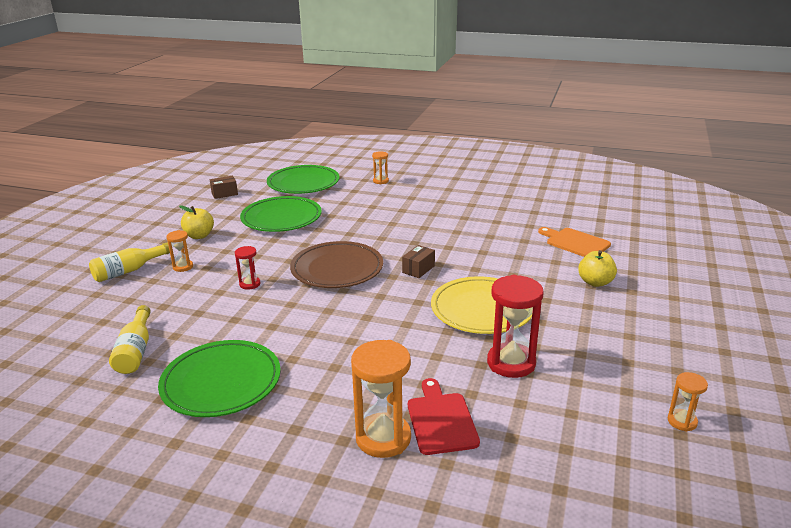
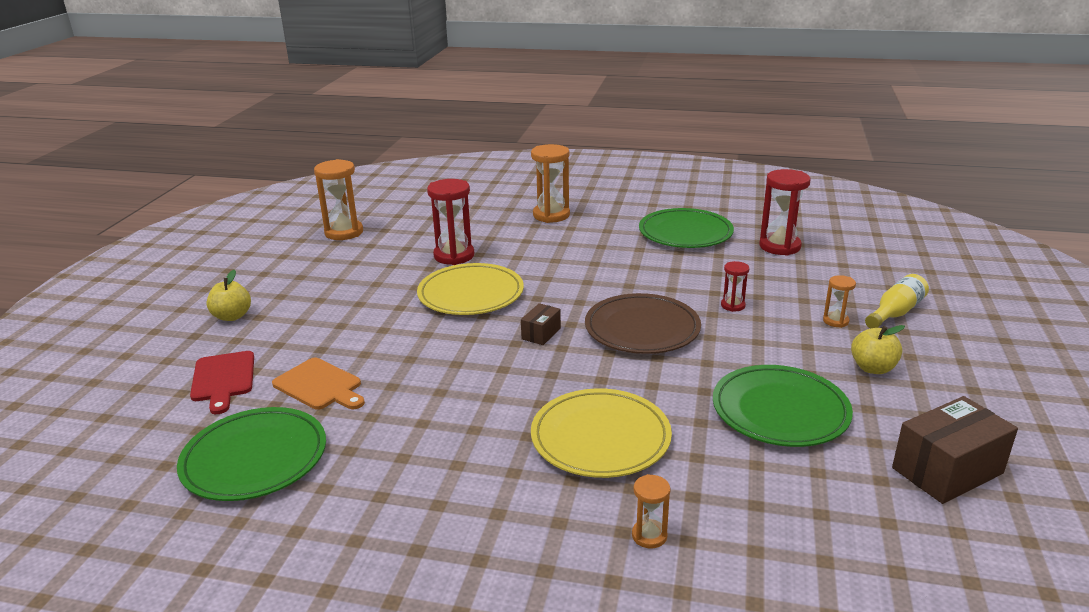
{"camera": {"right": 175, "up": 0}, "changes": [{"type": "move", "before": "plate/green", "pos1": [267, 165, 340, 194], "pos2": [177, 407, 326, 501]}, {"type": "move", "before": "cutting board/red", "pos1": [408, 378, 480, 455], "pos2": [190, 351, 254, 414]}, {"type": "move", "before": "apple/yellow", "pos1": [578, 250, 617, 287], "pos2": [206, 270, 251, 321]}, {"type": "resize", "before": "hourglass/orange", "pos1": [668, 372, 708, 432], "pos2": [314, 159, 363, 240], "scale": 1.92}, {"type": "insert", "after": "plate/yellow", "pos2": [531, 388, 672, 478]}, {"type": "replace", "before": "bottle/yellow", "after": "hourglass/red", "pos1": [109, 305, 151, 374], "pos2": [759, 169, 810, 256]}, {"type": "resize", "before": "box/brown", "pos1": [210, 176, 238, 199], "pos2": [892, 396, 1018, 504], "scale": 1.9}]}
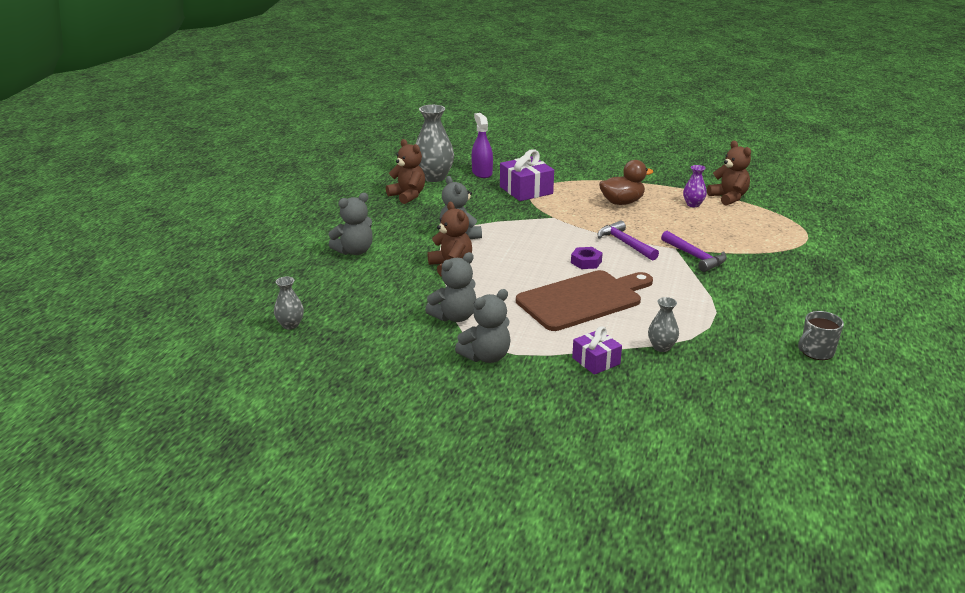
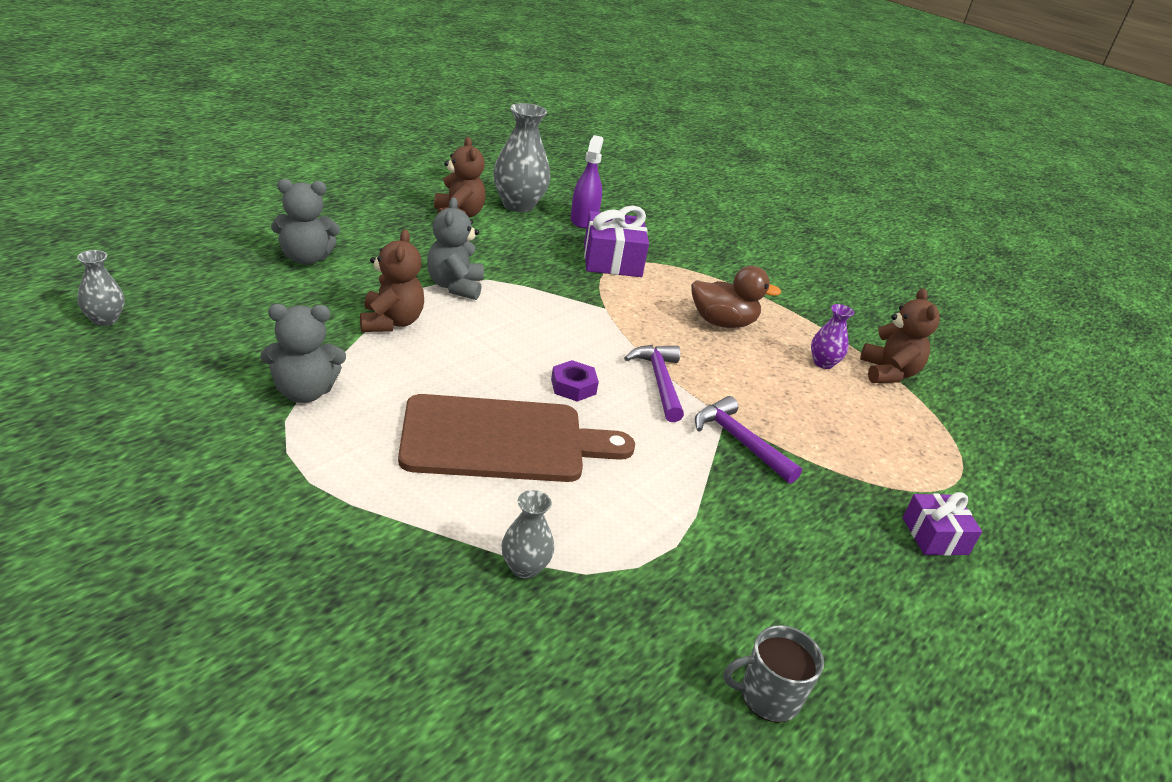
{"camera": {"right": 20, "up": 5}, "changes": [{"type": "rotate", "before": "hammer/purple", "pos1": [661, 231, 727, 272], "pos2": [695, 396, 802, 484], "turn": 150}, {"type": "move", "before": "gift/purple", "pos1": [572, 326, 622, 375], "pos2": [903, 492, 982, 556]}, {"type": "delete", "before": "teddy bear/grey", "pos1": [455, 289, 511, 363]}]}
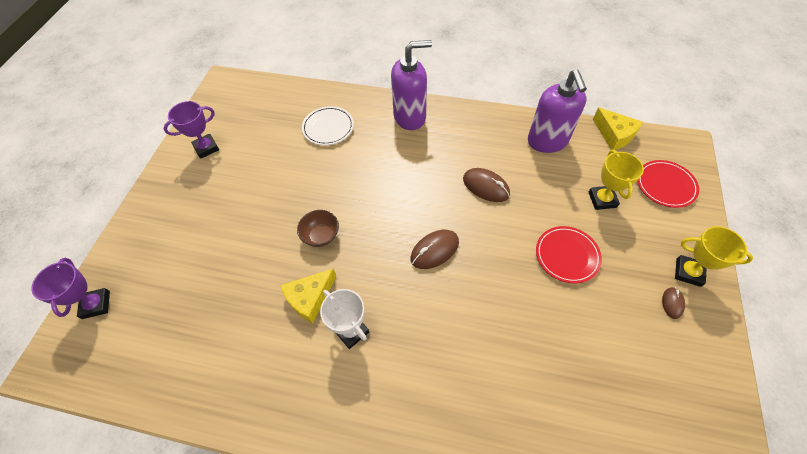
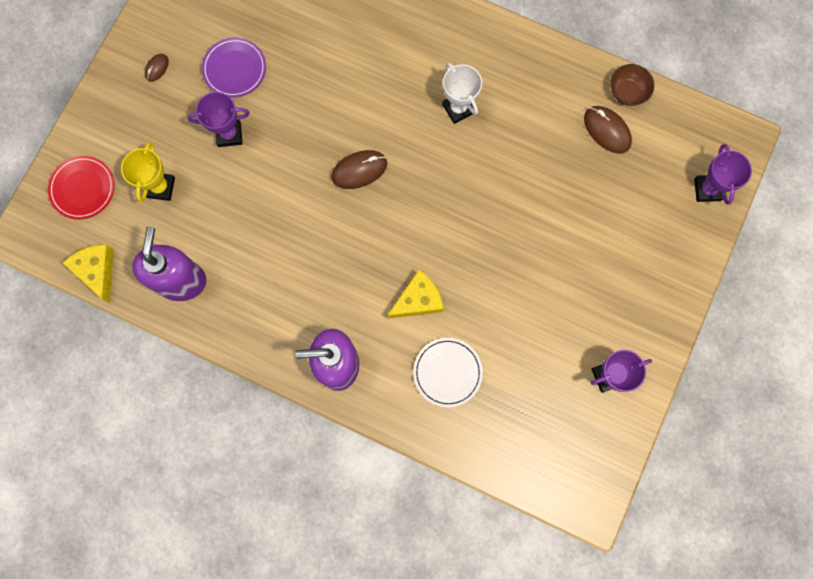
{"camera": {"right": -170, "up": 20}, "changes": [{"type": "replace", "before": "plate/red", "after": "trophy/purple", "pos1": [536, 226, 602, 283], "pos2": [188, 92, 250, 147]}, {"type": "insert", "after": "plate/purple", "pos2": [202, 37, 266, 98]}, {"type": "move", "before": "cheese/yellow", "pos1": [280, 268, 337, 324], "pos2": [387, 270, 444, 318]}, {"type": "move", "before": "mouse/brown", "pos1": [463, 168, 510, 202], "pos2": [584, 106, 632, 154]}, {"type": "move", "before": "bowl/brown", "pos1": [297, 210, 339, 247], "pos2": [610, 64, 654, 106]}, {"type": "delete", "before": "trophy/yellow", "pos1": [675, 226, 753, 287]}]}
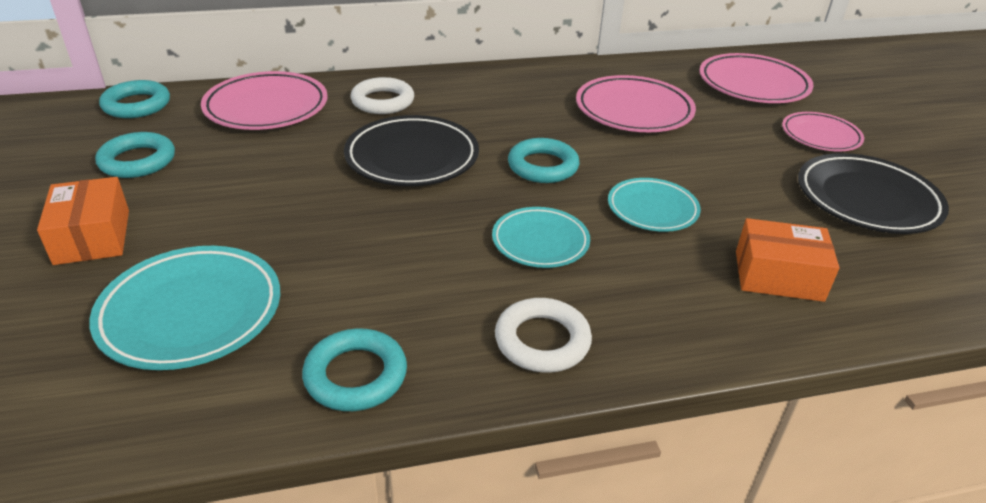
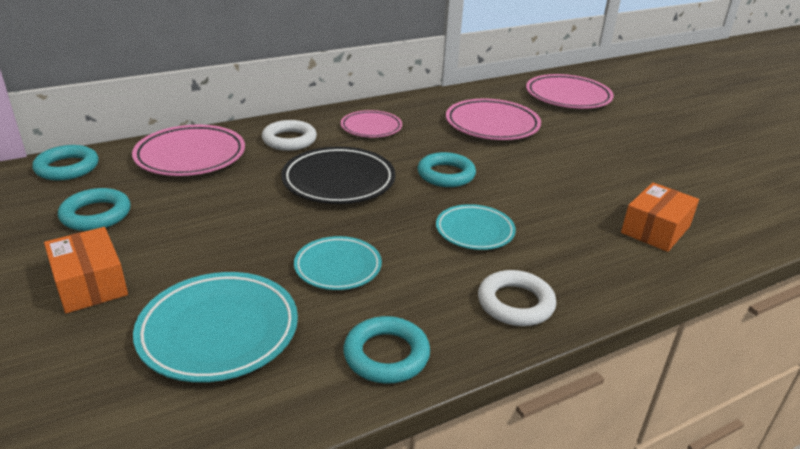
{"camera": {"right": -15, "up": -5}, "changes": [{"type": "move", "before": "plate/turquoise", "pos1": [608, 178, 701, 232], "pos2": [294, 236, 382, 290]}, {"type": "move", "before": "plate/pink", "pos1": [782, 112, 864, 151], "pos2": [341, 110, 402, 137]}, {"type": "rotate", "before": "box/orange", "pos1": [736, 218, 840, 302], "pos2": [621, 183, 699, 252], "turn": -45}, {"type": "delete", "before": "plate/black", "pos1": [798, 153, 949, 234]}]}
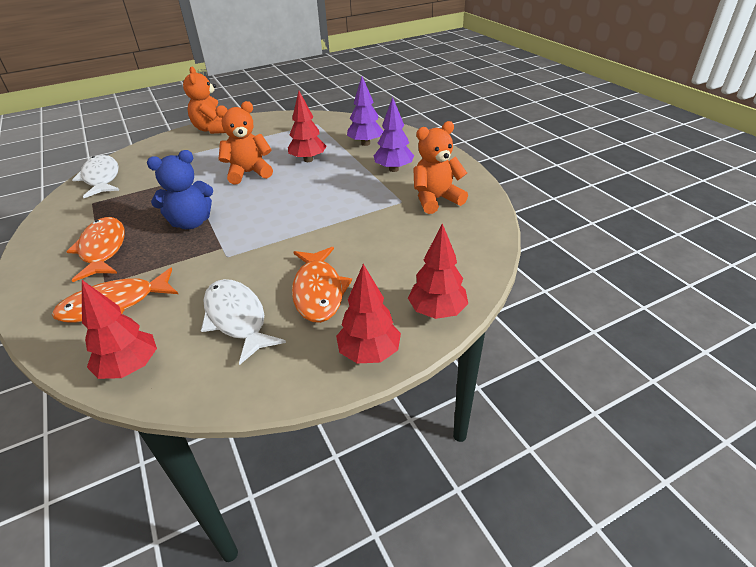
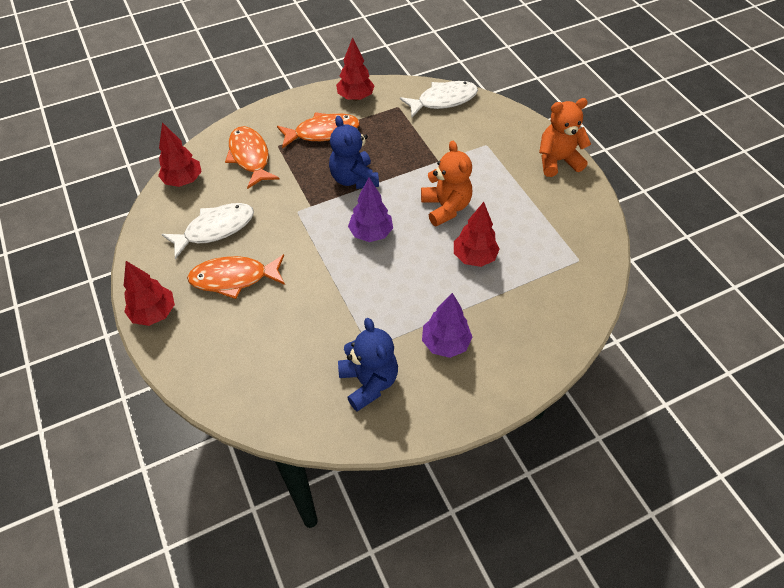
{"camera": {"right": 90, "up": 15}, "changes": [{"type": "move", "before": "tree/red", "pos1": [408, 223, 468, 319], "pos2": [336, 37, 375, 101]}, {"type": "recolor", "before": "teddy bear/orange", "after": "teddy bear/blue", "pos1": [413, 121, 468, 214], "pos2": [338, 318, 398, 412]}, {"type": "move", "before": "tree/purple", "pos1": [347, 76, 384, 146], "pos2": [348, 178, 393, 242]}]}
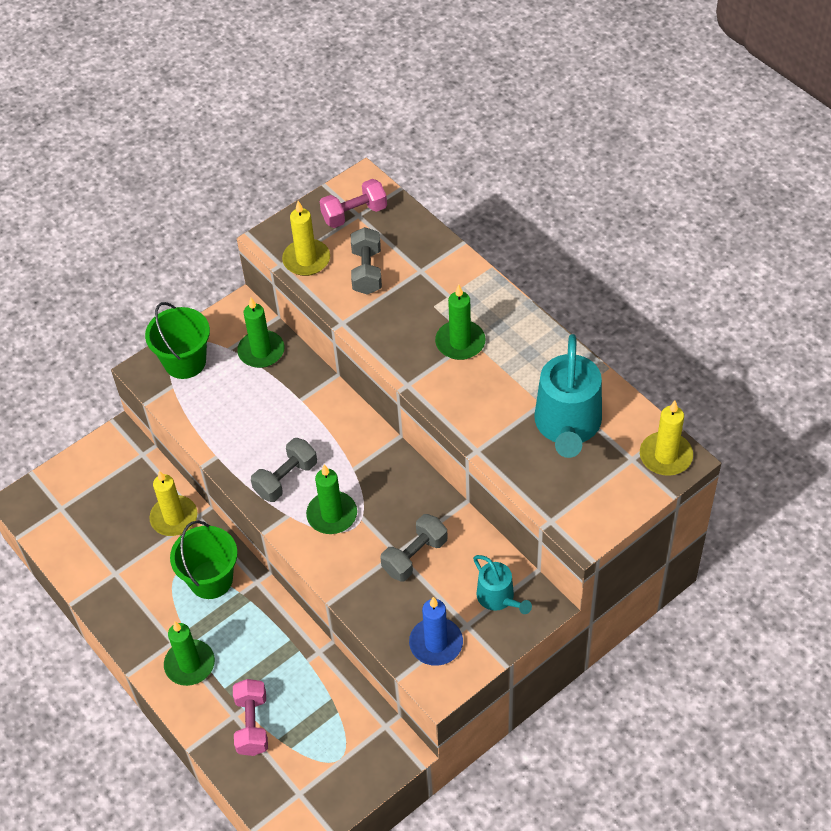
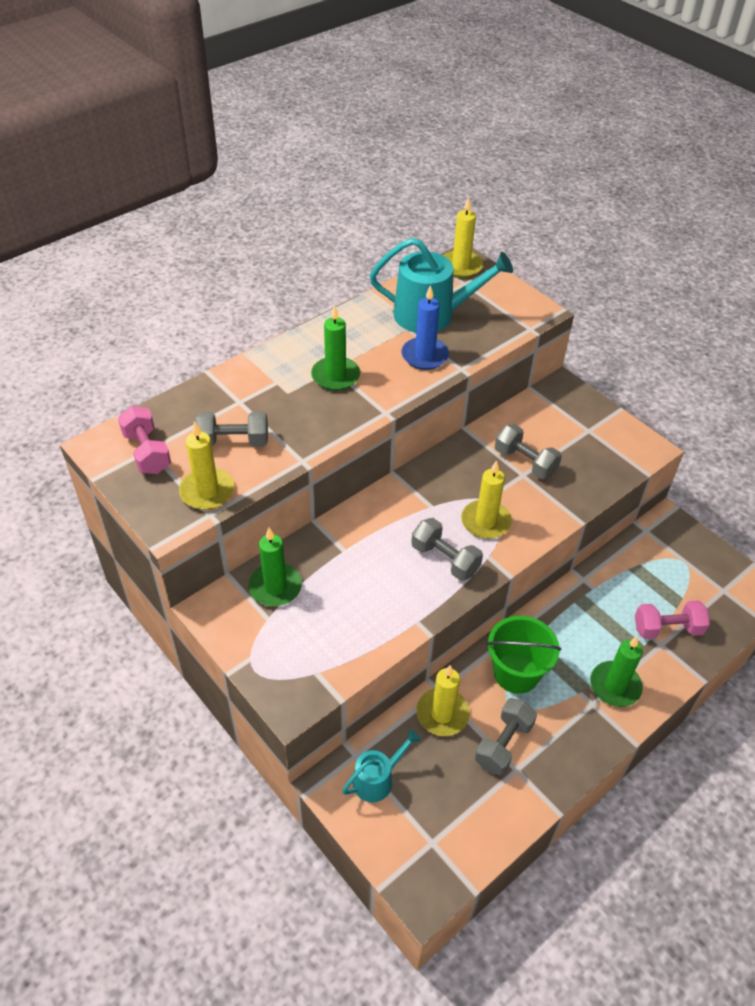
{"camera": {"right": -95, "up": -5}, "changes": [{"type": "move", "before": "watering can/turquoise", "pos1": [473, 555, 532, 614], "pos2": [342, 730, 420, 802]}, {"type": "move", "before": "candle/blue", "pos1": [409, 597, 463, 666], "pos2": [401, 285, 449, 370]}, {"type": "recolor", "before": "candle/green", "after": "candle/yellow", "pos1": [306, 465, 357, 534], "pos2": [461, 460, 512, 539]}, {"type": "insert", "after": "dumbbell/grey", "pos2": [475, 698, 537, 775]}, {"type": "delete", "before": "bucket/green", "pos1": [145, 302, 210, 379]}]}
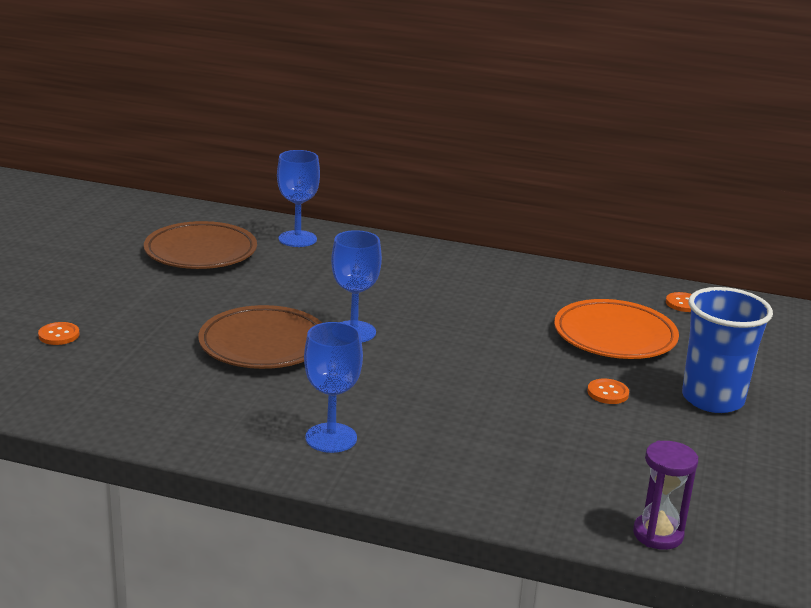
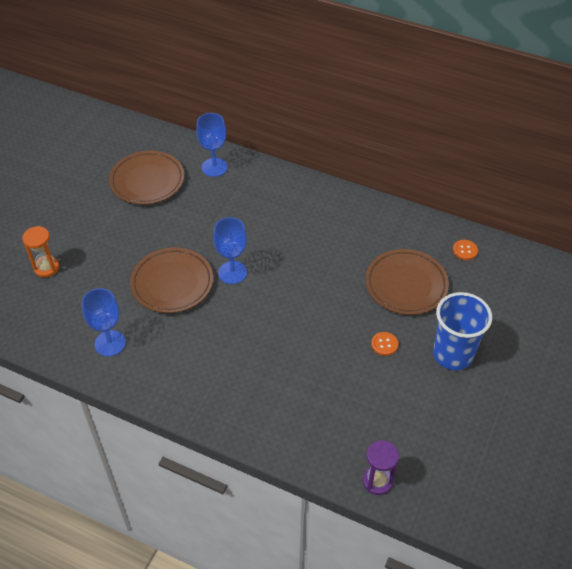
{"camera": {"right": 10, "up": 25}, "changes": [{"type": "replace", "before": "button/orange", "after": "hourglass/orange", "pos1": [38, 322, 79, 345], "pos2": [22, 226, 59, 277]}, {"type": "move", "before": "goblet/blue", "pos1": [304, 322, 363, 453], "pos2": [82, 288, 126, 356]}, {"type": "recolor", "before": "plate/orange", "after": "plate/brown", "pos1": [554, 299, 679, 359], "pos2": [365, 249, 449, 315]}]}
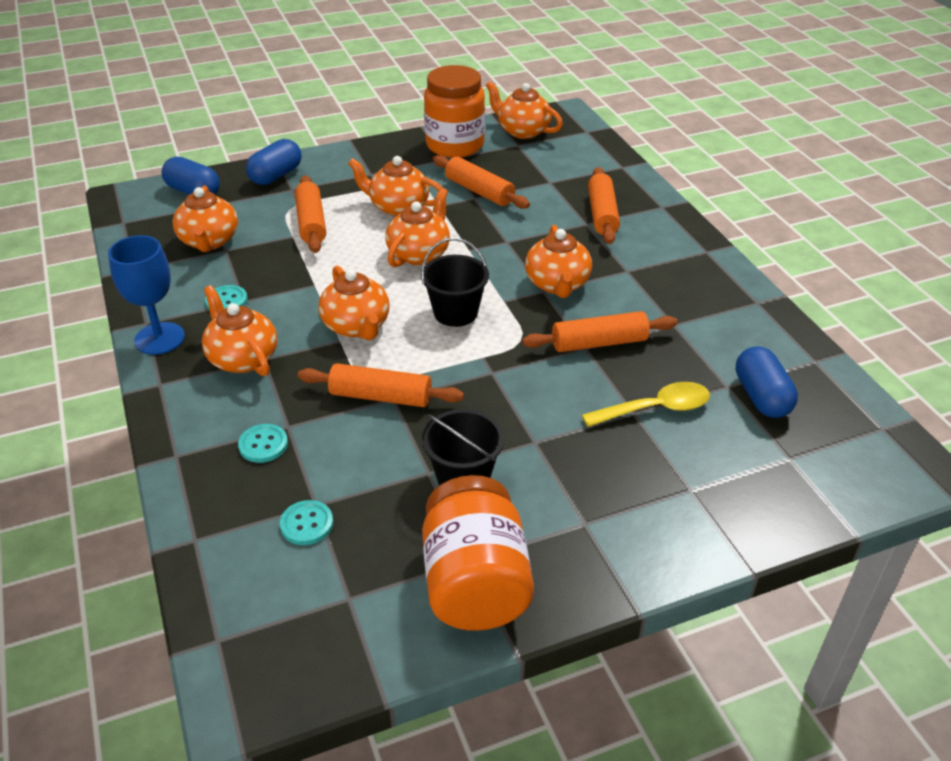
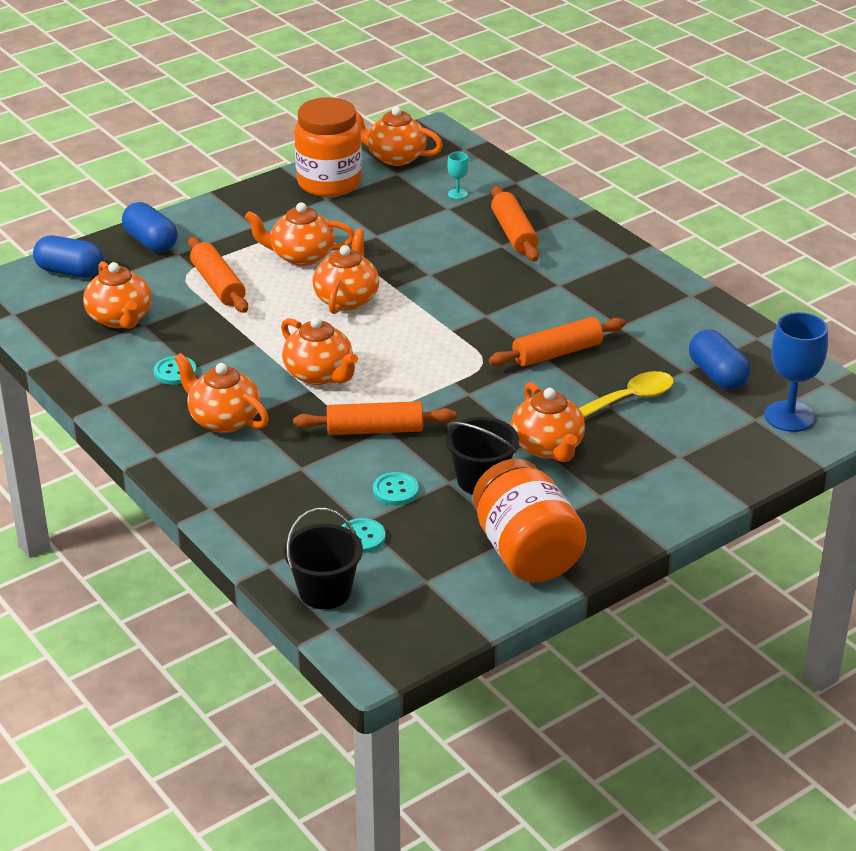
{"camera": {"right": -15, "up": -5}, "changes": [{"type": "rotate", "before": "capsule/blue", "pos1": [246, 139, 301, 185], "pos2": [122, 202, 178, 252], "turn": -60}, {"type": "move", "before": "bucket/black", "pos1": [421, 238, 489, 327], "pos2": [284, 508, 363, 609]}, {"type": "move", "before": "button/turquoise", "pos1": [238, 424, 288, 463], "pos2": [373, 472, 419, 505]}, {"type": "insert", "after": "goblet/turquoise", "pos2": [447, 152, 469, 199]}, {"type": "move", "before": "teapot/orange", "pos1": [525, 225, 592, 298], "pos2": [511, 382, 585, 462]}, {"type": "move", "before": "goblet/blue", "pos1": [108, 235, 185, 355], "pos2": [764, 312, 828, 432]}, {"type": "delete", "before": "rolling pin/orange", "pos1": [433, 155, 530, 209]}]}
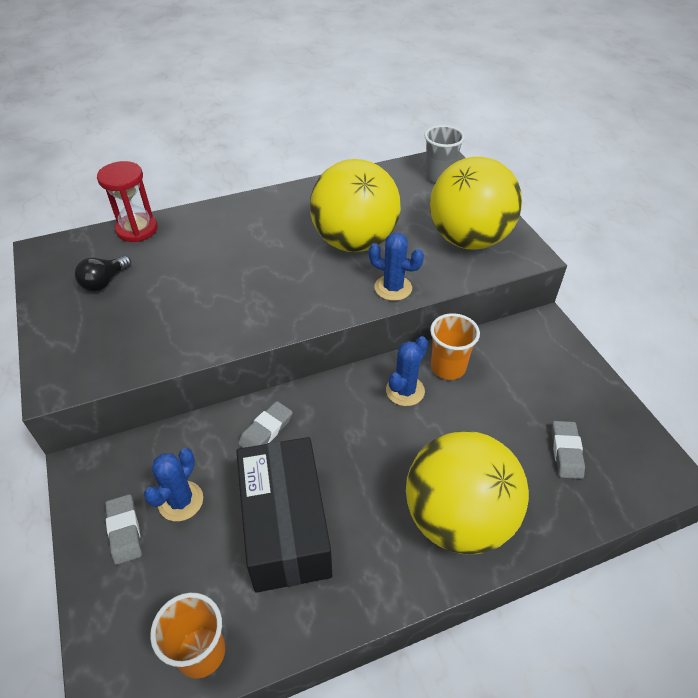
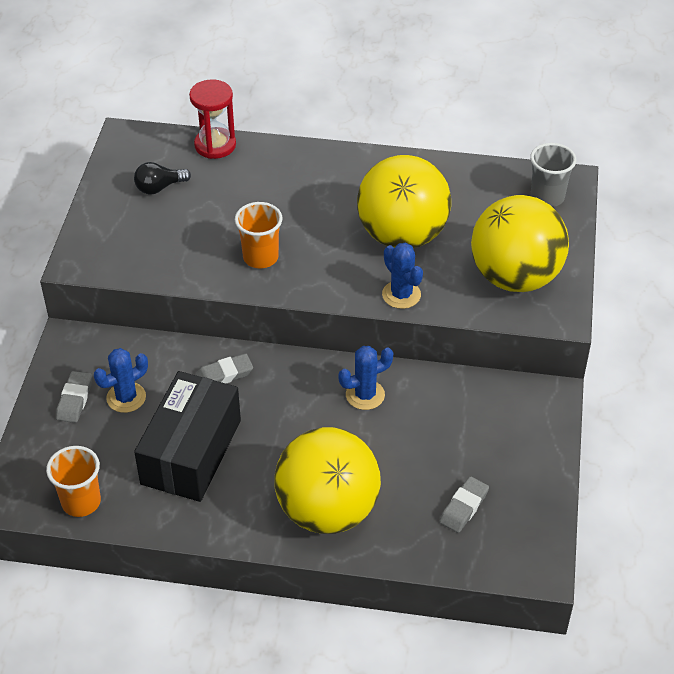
{"camera": {"right": 30, "up": 0}, "changes": [{"type": "move", "before": "cup/orange", "pos1": [430, 313, 480, 380], "pos2": [235, 202, 283, 268]}]}
